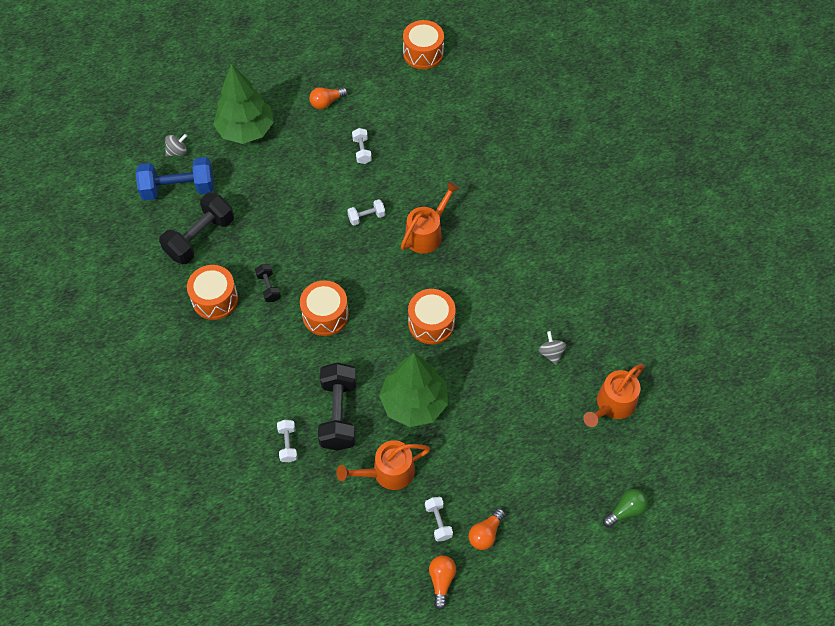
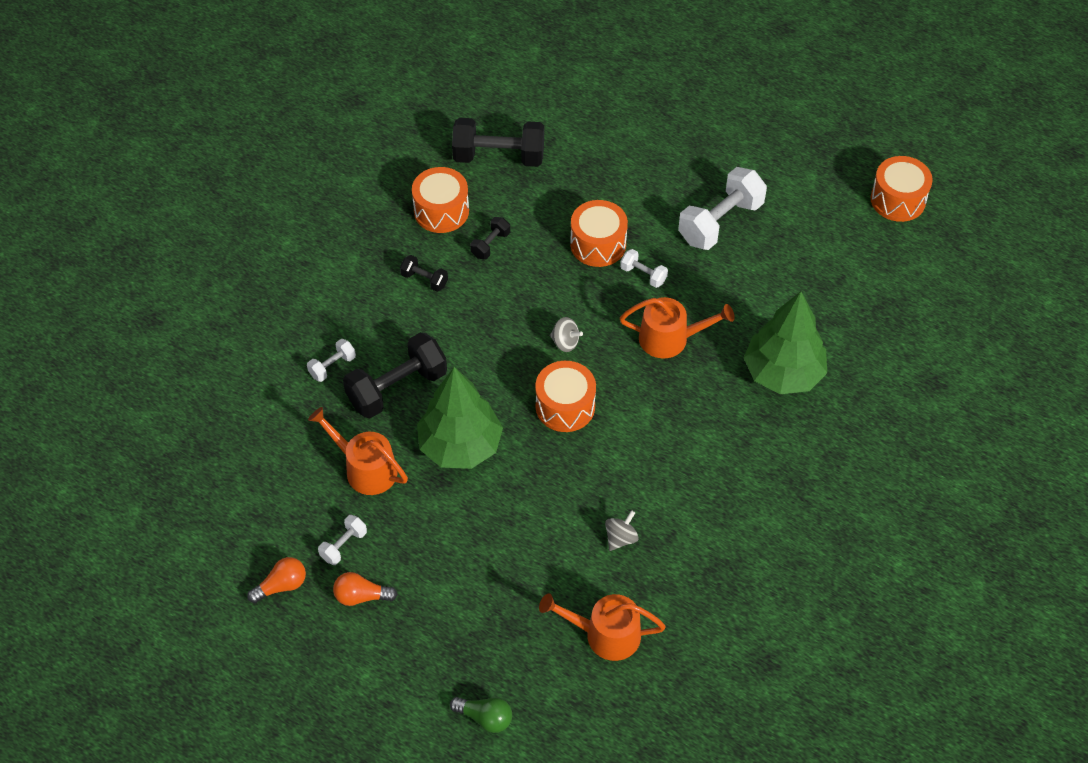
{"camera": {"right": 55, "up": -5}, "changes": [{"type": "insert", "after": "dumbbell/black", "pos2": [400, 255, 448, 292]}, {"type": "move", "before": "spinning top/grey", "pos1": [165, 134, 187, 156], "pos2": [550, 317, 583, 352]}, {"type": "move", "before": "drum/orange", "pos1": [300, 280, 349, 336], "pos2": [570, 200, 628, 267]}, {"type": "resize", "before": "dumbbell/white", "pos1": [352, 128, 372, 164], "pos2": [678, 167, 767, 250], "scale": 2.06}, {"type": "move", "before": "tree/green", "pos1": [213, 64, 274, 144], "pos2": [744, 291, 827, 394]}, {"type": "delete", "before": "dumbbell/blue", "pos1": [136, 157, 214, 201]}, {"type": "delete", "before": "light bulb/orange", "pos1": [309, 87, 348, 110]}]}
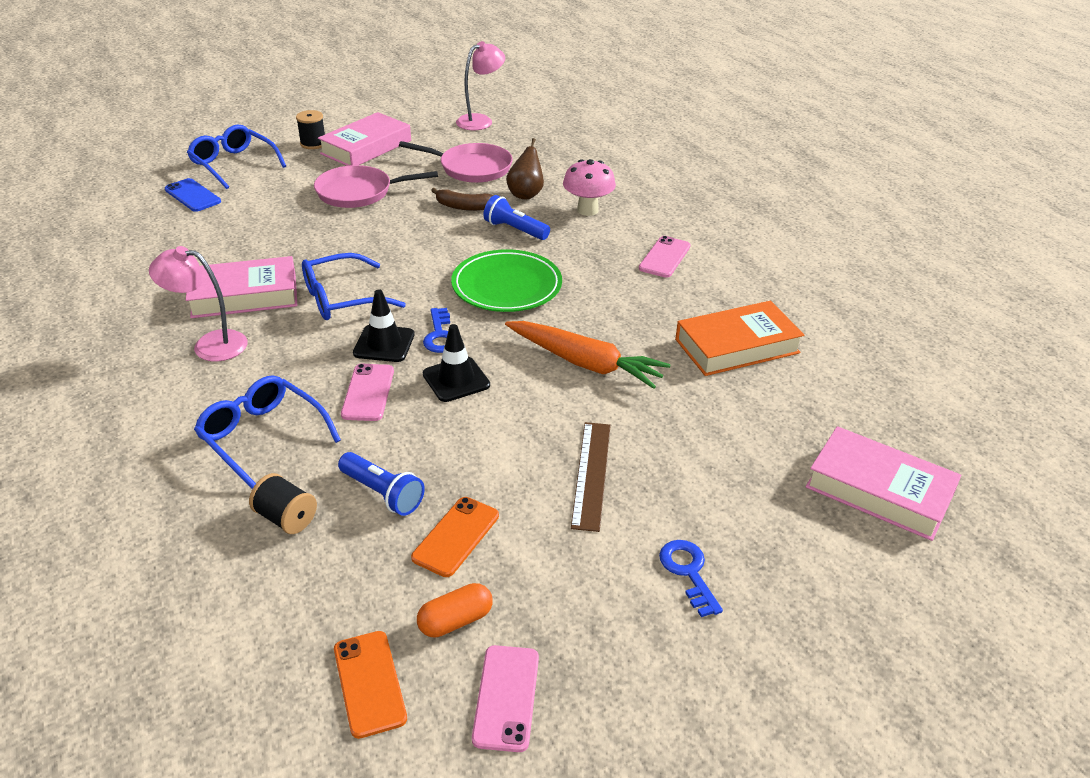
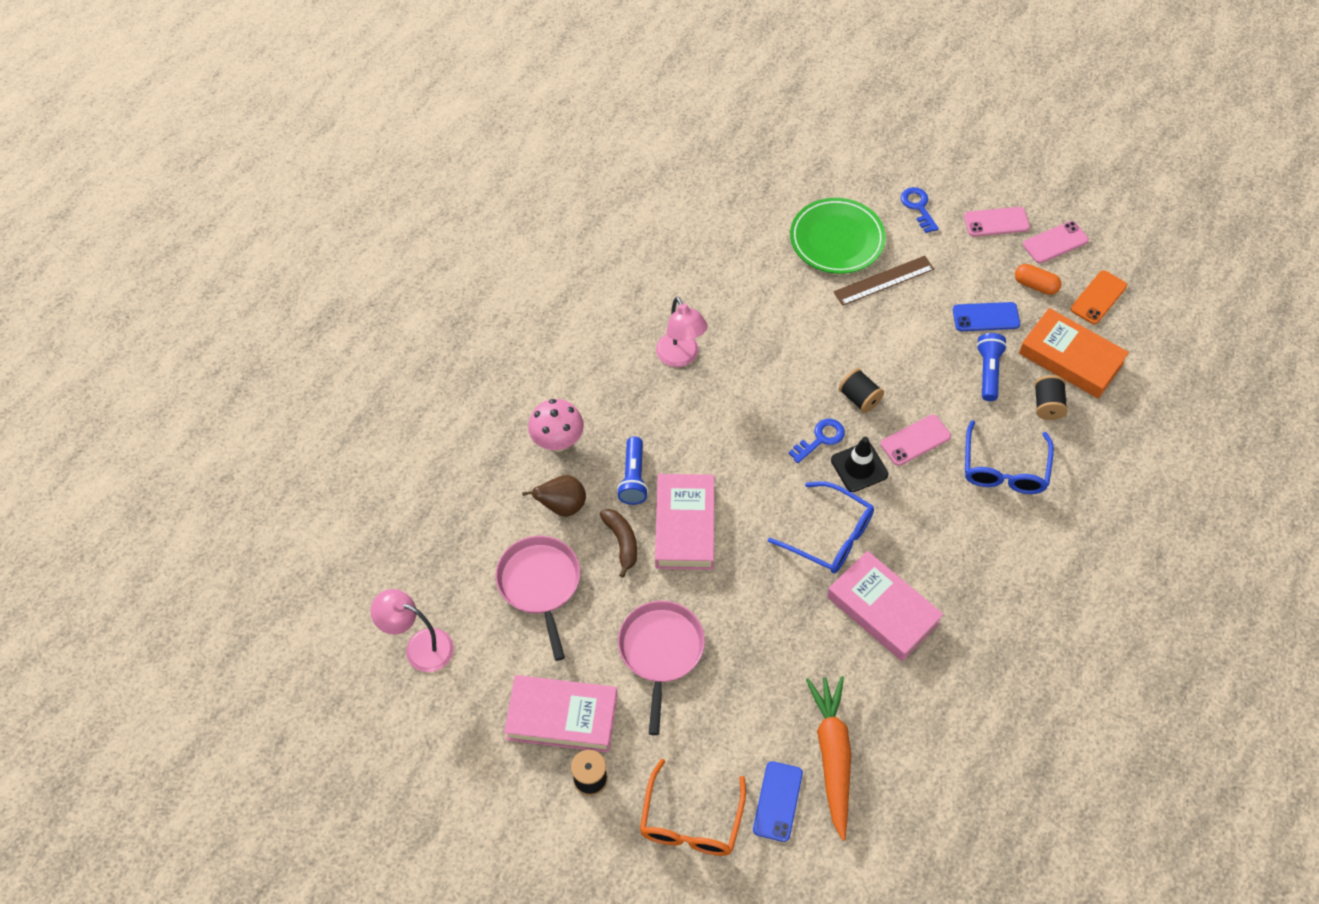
{"camera": {"right": -120, "up": 20}, "changes": [{"type": "rotate", "before": "pan/pink", "pos1": [314, 165, 438, 208], "pos2": [618, 601, 705, 735], "turn": -135}, {"type": "recolor", "before": "glasses/blue", "after": "glasses/orange", "pos1": [187, 125, 286, 189], "pos2": [640, 759, 746, 856]}, {"type": "move", "before": "book/pink", "pos1": [805, 426, 961, 541], "pos2": [655, 474, 714, 570]}, {"type": "move", "before": "lamp/pink", "pos1": [149, 246, 248, 362], "pos2": [656, 296, 708, 367]}, {"type": "move", "before": "plate/green", "pos1": [451, 249, 562, 312], "pos2": [790, 198, 886, 274]}, {"type": "move", "before": "carrot/orange", "pos1": [505, 321, 671, 389], "pos2": [806, 676, 851, 841]}, {"type": "replace", "before": "traffic cone/black", "after": "spool/black", "pos1": [423, 324, 490, 402], "pos2": [839, 368, 884, 413]}, {"type": "rotate", "before": "key/blue", "pos1": [659, 540, 723, 617], "pos2": [901, 187, 939, 233], "turn": 120}, {"type": "recolor", "before": "phone/orange", "after": "phone/blue", "pos1": [411, 497, 499, 577], "pos2": [953, 302, 1020, 331]}, {"type": "move", "before": "phone/pink", "pos1": [639, 236, 691, 278], "pos2": [964, 207, 1030, 237]}, {"type": "move", "before": "book/orange", "pos1": [675, 301, 804, 376], "pos2": [1019, 308, 1129, 399]}]}
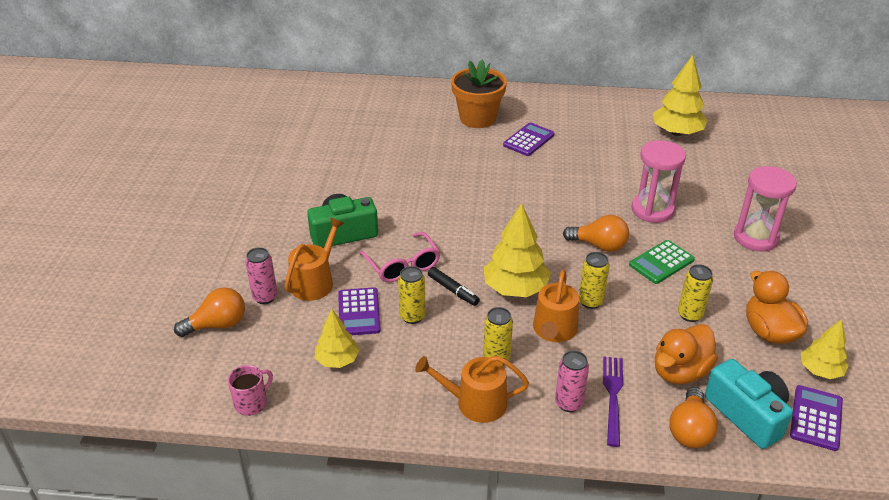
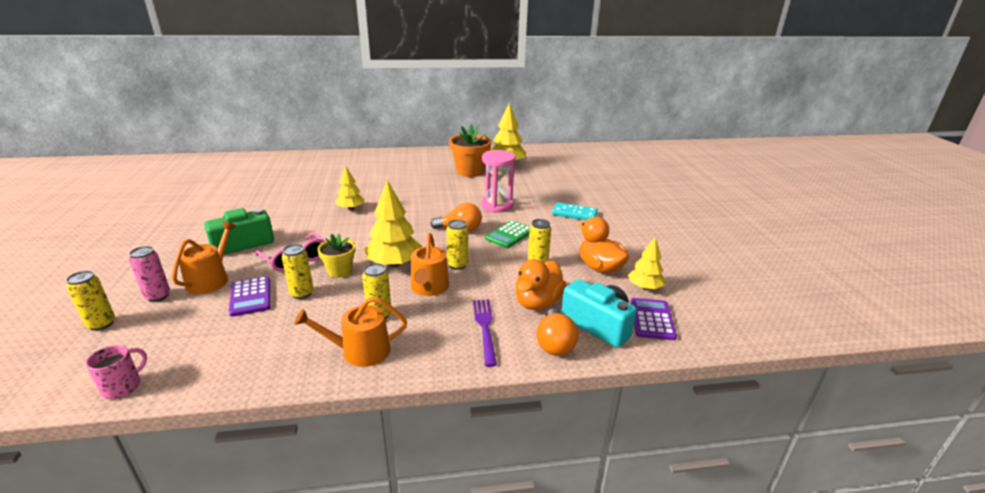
{"camera": {"right": -15, "up": -10}, "changes": [{"type": "replace", "before": "light bulb/orange", "after": "can/yellow", "pos1": [174, 287, 245, 337], "pos2": [66, 271, 115, 331]}, {"type": "replace", "before": "marker/black", "after": "flower pot/yellow", "pos1": [428, 267, 480, 306], "pos2": [317, 234, 355, 278]}, {"type": "move", "before": "tree/yellow", "pos1": [315, 309, 359, 368], "pos2": [336, 165, 365, 210]}, {"type": "move", "before": "flower pot/orange", "pos1": [451, 60, 507, 128], "pos2": [449, 125, 491, 177]}, {"type": "replace", "before": "hourglass/pink", "after": "domino/turquoise", "pos1": [734, 166, 797, 251], "pos2": [552, 202, 598, 220]}, {"type": "delete", "before": "calculator/purple", "pos1": [503, 122, 554, 156]}, {"type": "delete", "before": "can/pink", "pos1": [555, 351, 589, 412]}]}
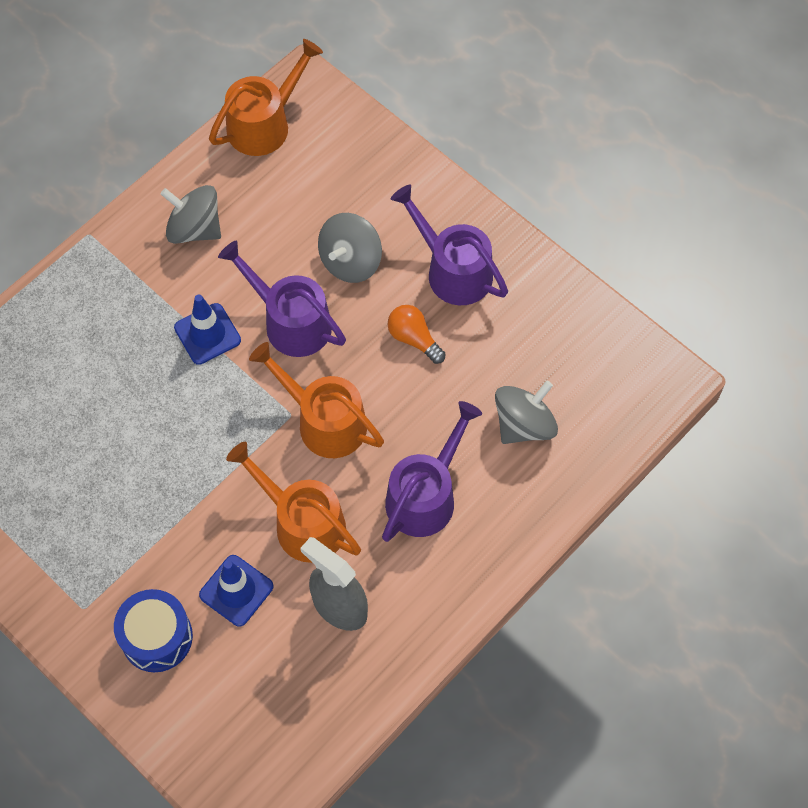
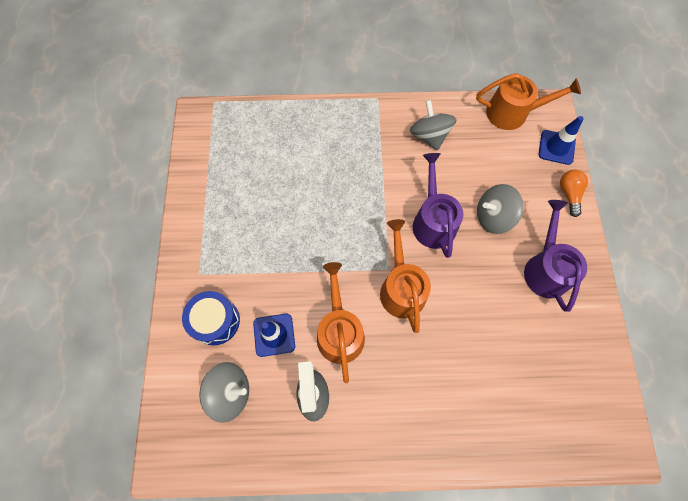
{"camera": {"right": 45, "up": 5}, "changes": [{"type": "move", "before": "spinning top/grey", "pos1": [495, 381, 558, 444], "pos2": [200, 362, 249, 423]}, {"type": "move", "before": "traffic cone/blue", "pos1": [174, 294, 241, 365], "pos2": [539, 116, 584, 165]}, {"type": "move", "before": "light bulb/orange", "pos1": [388, 305, 446, 364], "pos2": [560, 170, 588, 217]}, {"type": "delete", "before": "watering can/purple", "pos1": [382, 401, 482, 542]}]}
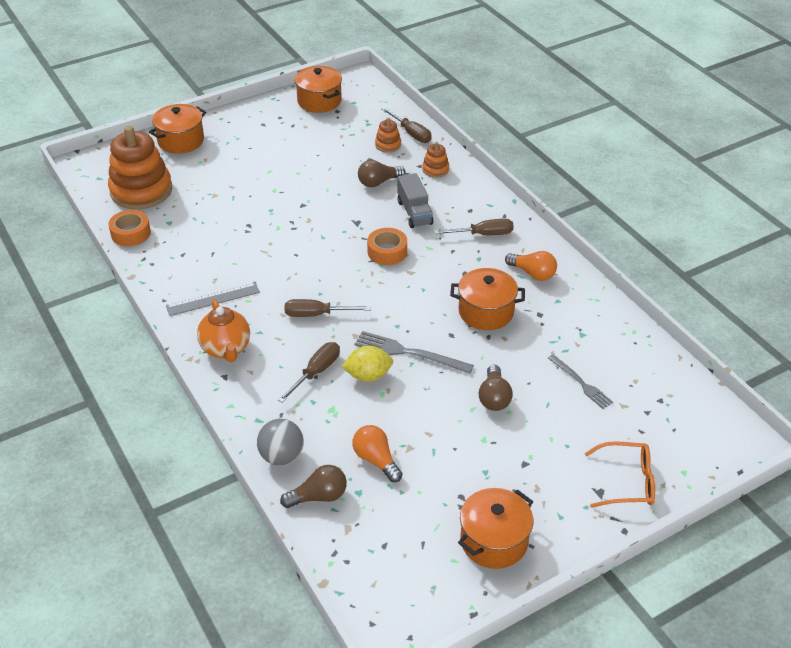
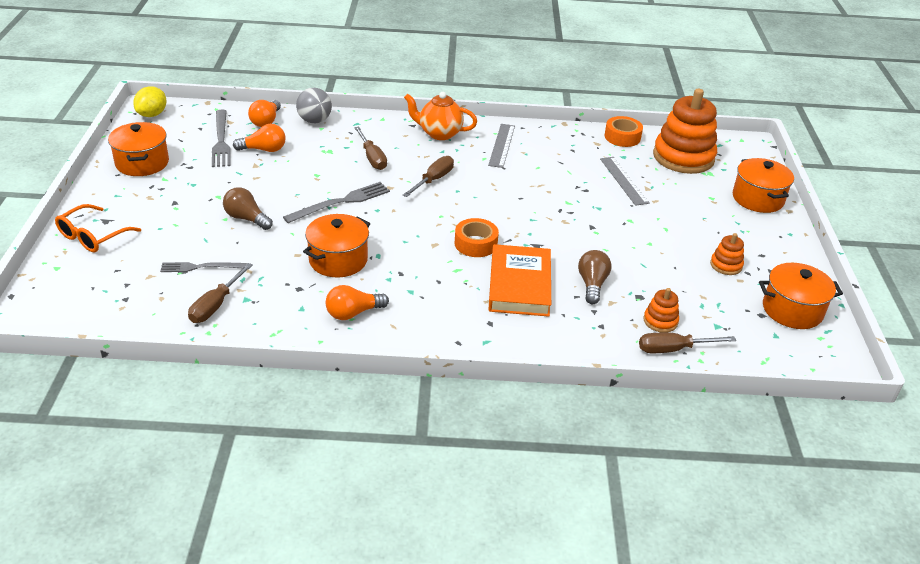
{"camera": {"right": 120, "up": -5}, "changes": [{"type": "move", "before": "lemon/yellow", "pos1": [341, 346, 393, 382], "pos2": [133, 86, 166, 117]}, {"type": "move", "before": "screwdriver/brown", "pos1": [434, 218, 514, 235], "pos2": [188, 263, 253, 323]}, {"type": "insert", "after": "fork/grey", "pos2": [212, 110, 231, 167]}, {"type": "recolor", "before": "light bulb/brown", "after": "light bulb/orange", "pos1": [280, 465, 347, 508], "pos2": [248, 100, 281, 127]}, {"type": "replace", "before": "truck/grey", "after": "book/orange", "pos1": [398, 173, 433, 228], "pos2": [488, 244, 551, 317]}, {"type": "insert", "after": "ruler/grey", "pos2": [600, 157, 650, 206]}, {"type": "move", "before": "stacking toy/orange", "pos1": [422, 142, 449, 178], "pos2": [710, 233, 744, 275]}]}
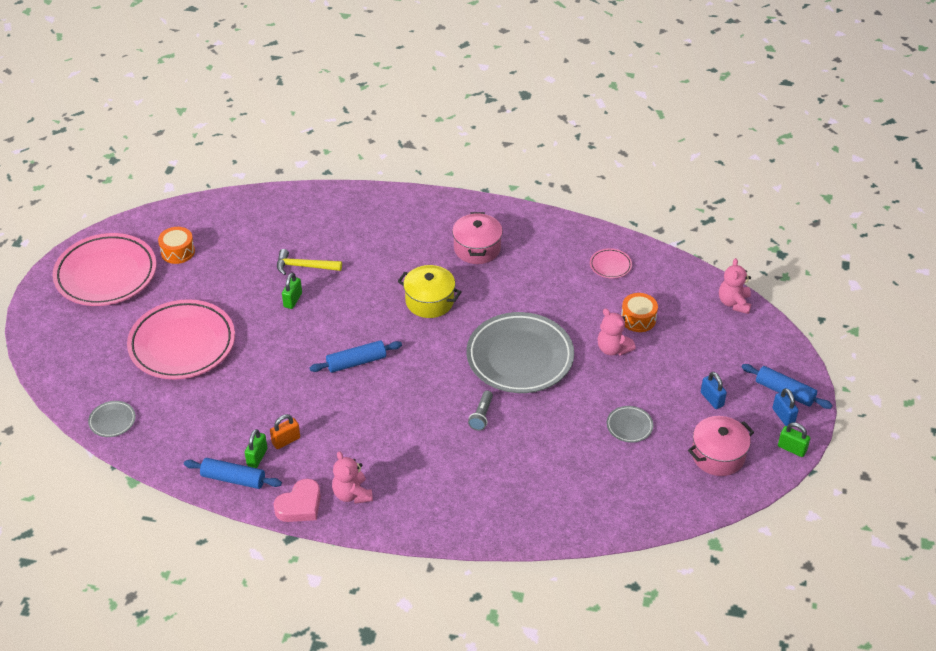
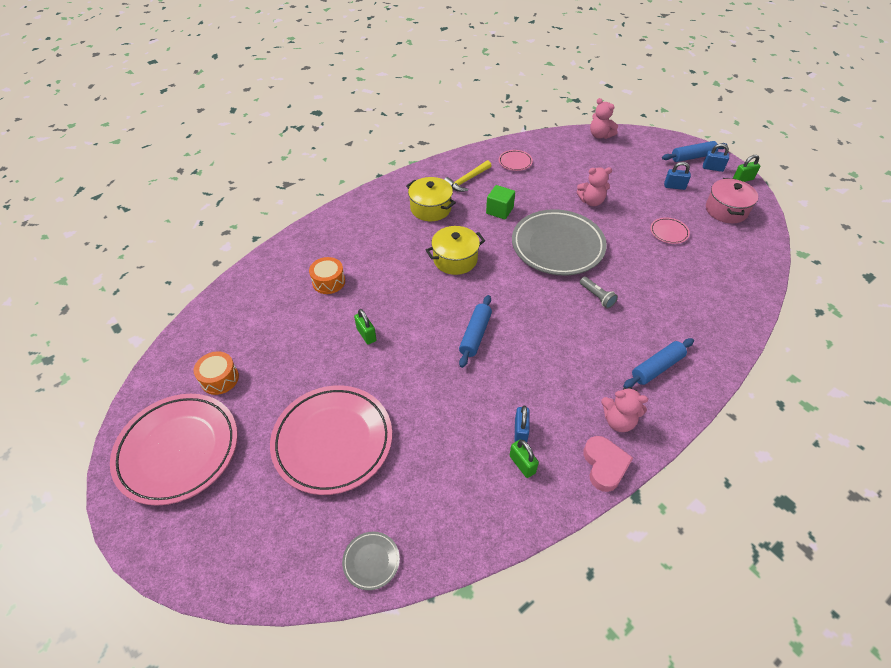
{"camera": {"right": -50, "up": 5}, "changes": [{"type": "move", "before": "drum/orange", "pos1": [621, 293, 658, 332], "pos2": [309, 257, 345, 294]}, {"type": "recolor", "before": "pot/pink", "after": "pot/yellow", "pos1": [452, 212, 503, 264], "pos2": [406, 177, 456, 221]}, {"type": "move", "before": "hammer/yellow", "pos1": [277, 249, 342, 275], "pos2": [444, 160, 491, 192]}, {"type": "insert", "after": "cube/green", "pos2": [486, 185, 515, 220]}, {"type": "recolor", "before": "padlock/orange", "after": "padlock/blue", "pos1": [270, 414, 300, 449], "pos2": [515, 405, 529, 442]}, {"type": "move", "before": "rolling pin/blue", "pos1": [184, 458, 282, 489], "pos2": [623, 338, 694, 389]}, {"type": "recolor", "before": "plate/grey", "after": "plate/pink", "pos1": [606, 406, 654, 443], "pos2": [650, 217, 690, 244]}]}
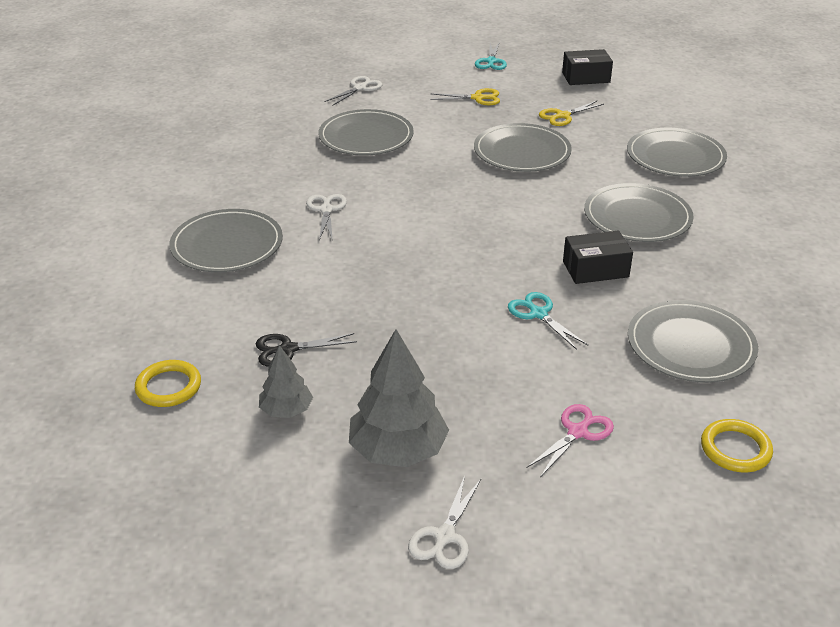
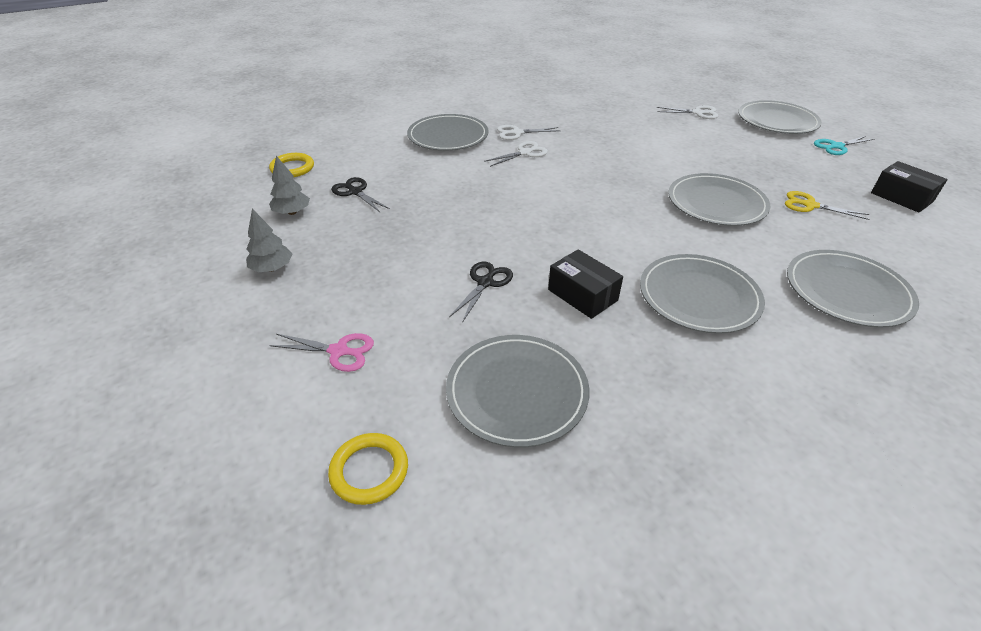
{"camera": {"right": 60, "up": 5}, "changes": [{"type": "resize", "before": "tree/grey", "pos1": [349, 329, 449, 467], "pos2": [246, 209, 293, 272], "scale": 0.57}, {"type": "recolor", "before": "scissors/turquoise", "after": "scissors/black", "pos1": [508, 292, 588, 350], "pos2": [449, 262, 513, 323]}, {"type": "move", "before": "scissors/white", "pos1": [408, 475, 481, 569], "pos2": [497, 125, 561, 140]}, {"type": "move", "before": "plate/grey", "pos1": [318, 109, 414, 156], "pos2": [738, 100, 822, 134]}, {"type": "delete", "before": "scissors/yellow", "pos1": [430, 88, 500, 105]}]}
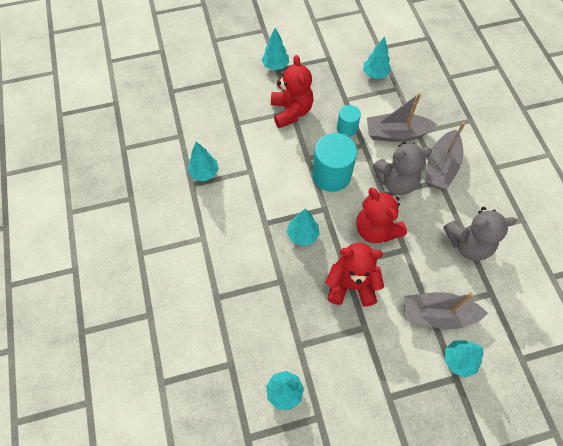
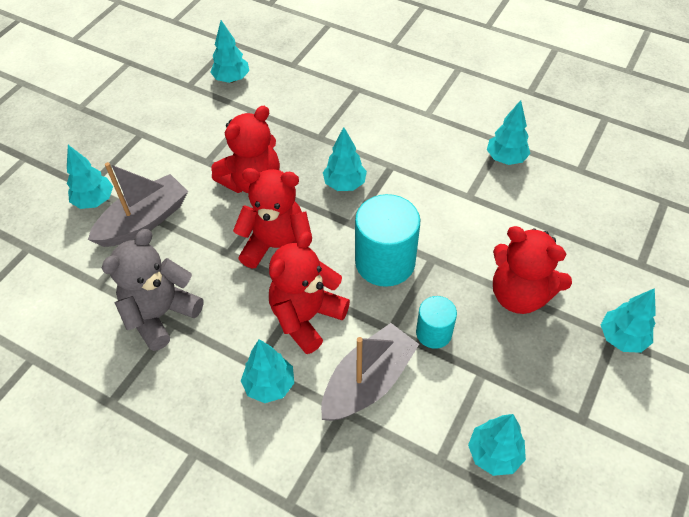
{"camera": {"right": 135, "up": -10}, "changes": [{"type": "replace", "before": "boat/grey", "after": "tree/turquoise", "pos1": [425, 122, 465, 190], "pos2": [241, 339, 294, 403]}, {"type": "recolor", "before": "teddy bear/grey", "after": "teddy bear/red", "pos1": [373, 141, 432, 195], "pos2": [269, 232, 350, 354]}]}
